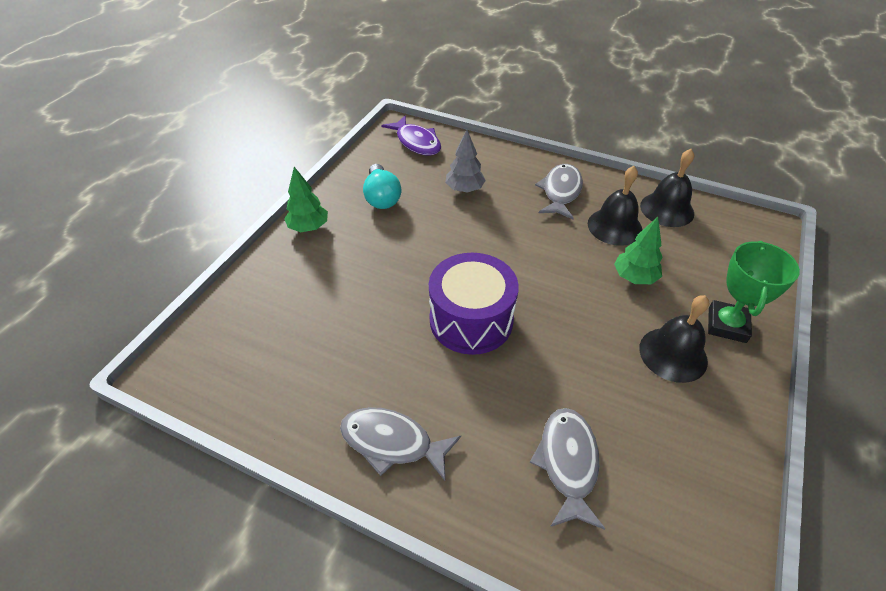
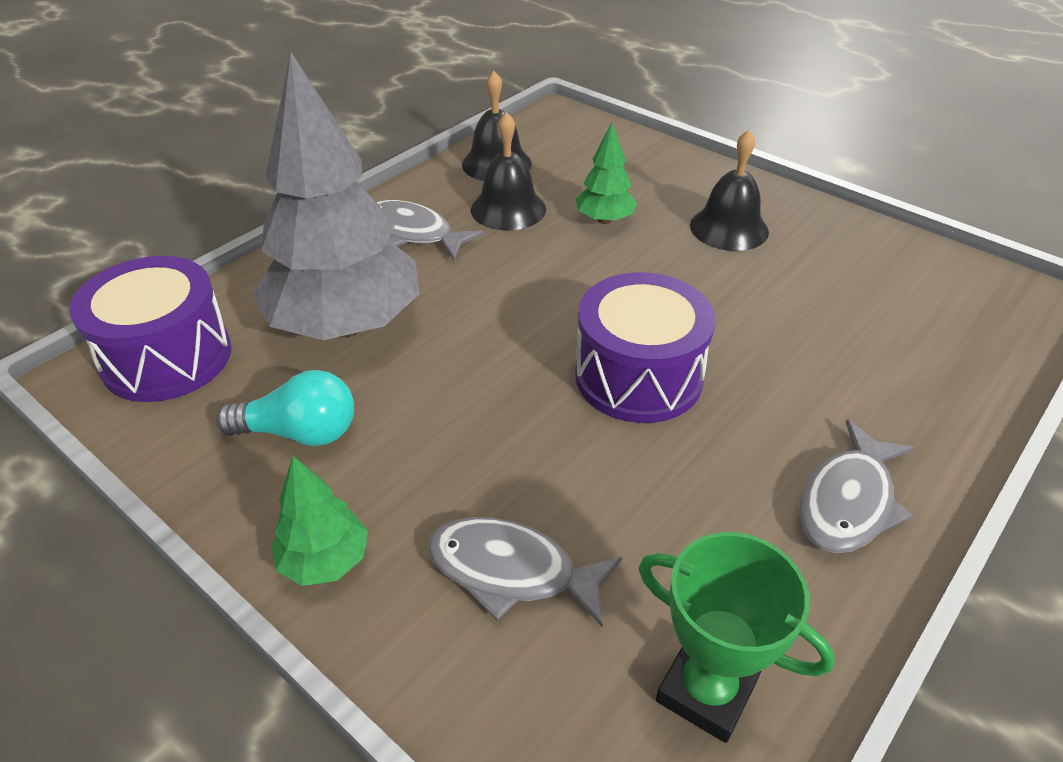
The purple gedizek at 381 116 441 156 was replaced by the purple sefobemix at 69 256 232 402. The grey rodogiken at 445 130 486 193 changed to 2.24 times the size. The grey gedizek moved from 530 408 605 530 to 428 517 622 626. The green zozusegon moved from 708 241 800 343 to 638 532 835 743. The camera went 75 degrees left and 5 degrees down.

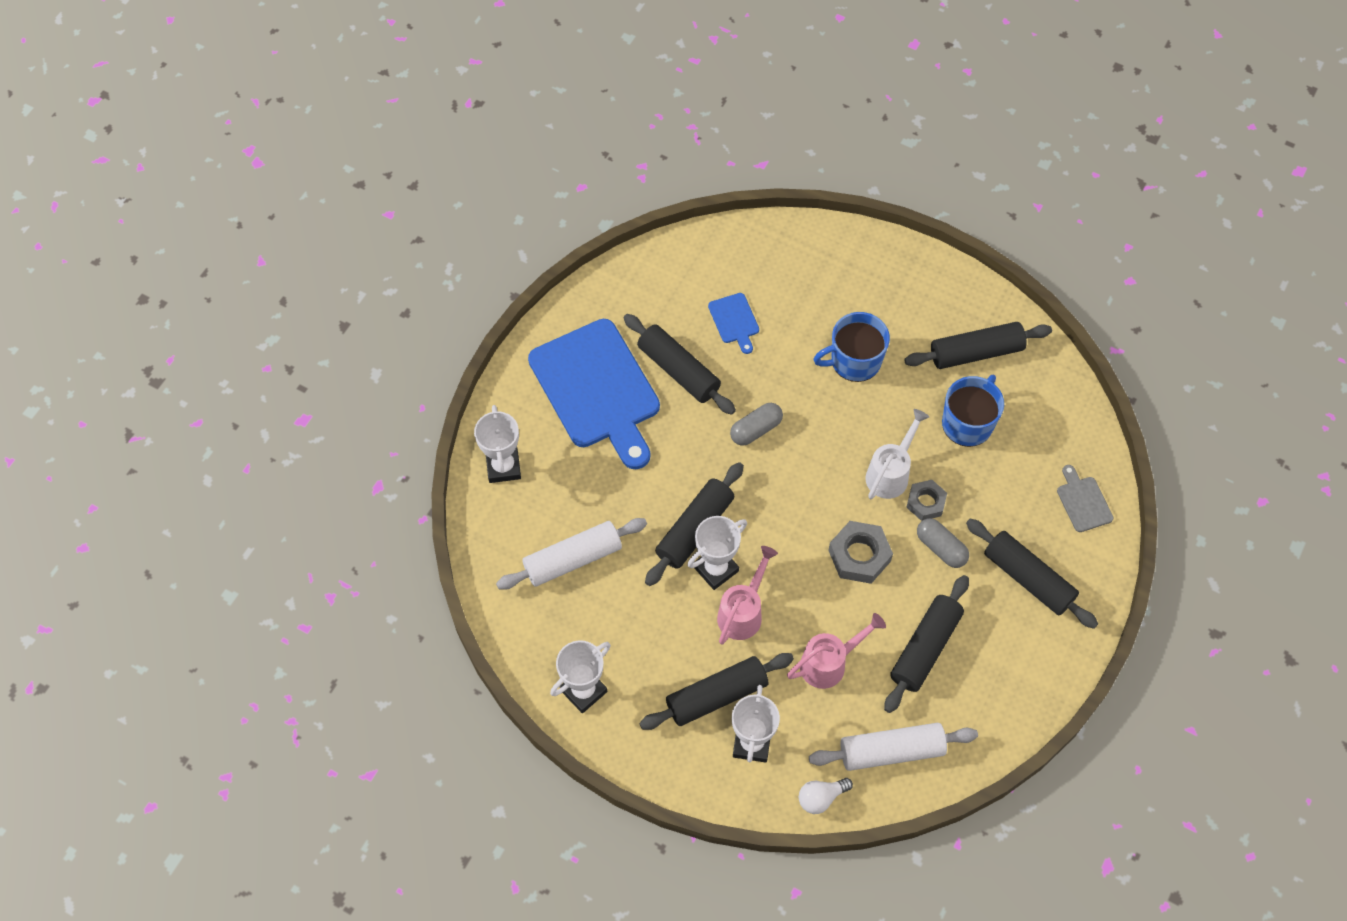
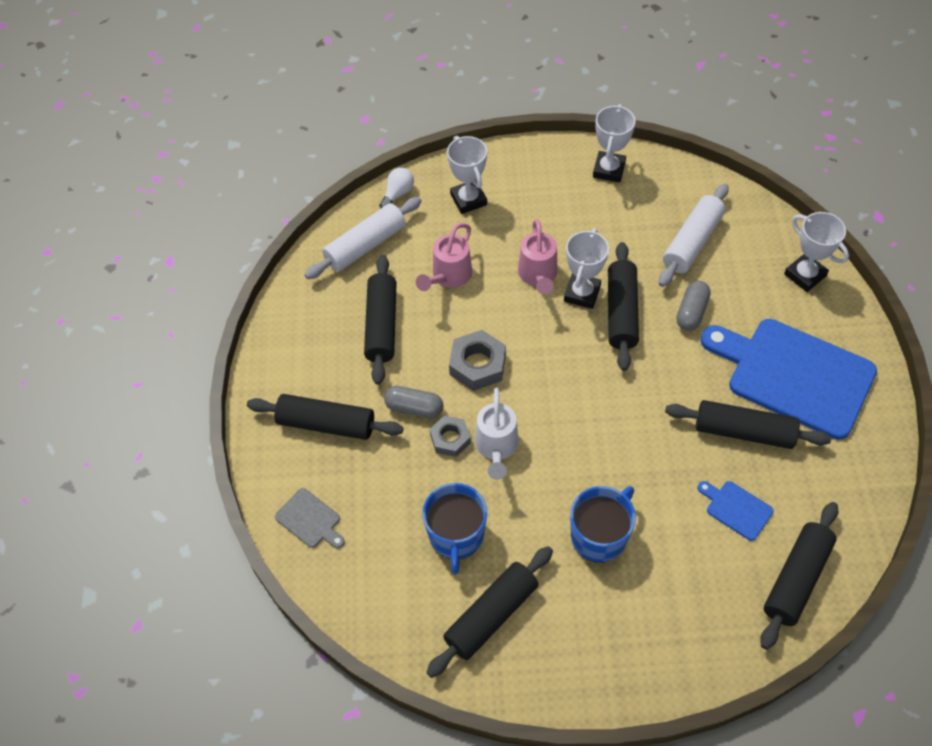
The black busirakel moved from 639 653 794 730 to 760 502 838 650. The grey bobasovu moved from 730 403 783 446 to 676 281 711 331. The camera went 150 degrees right and 5 degrees down.

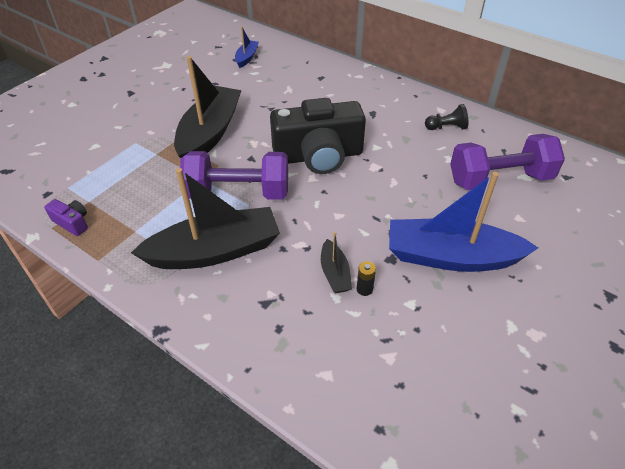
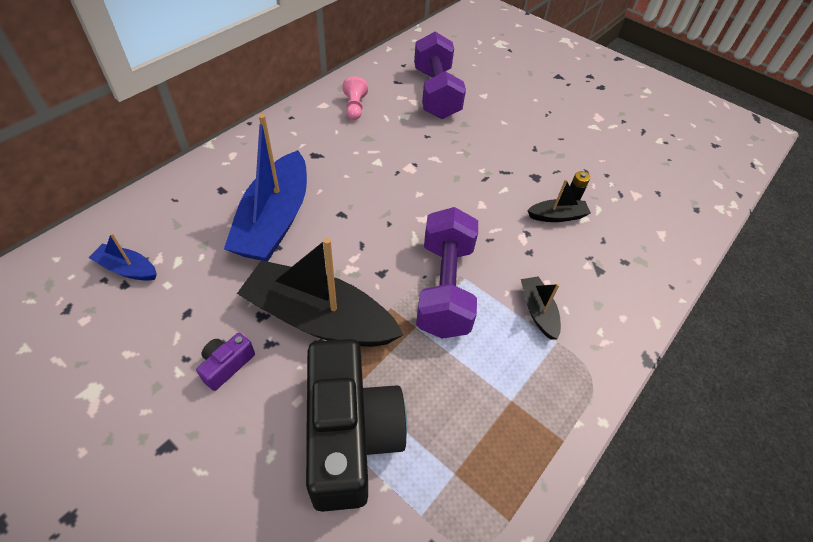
The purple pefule moved from 44 199 88 236 to 196 333 255 391. The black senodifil at 131 168 280 269 changed to 0.46 times the size. The black pefule moved from 270 98 366 174 to 306 339 407 512. The blue senodifil moved from 389 172 538 272 to 224 114 307 262. The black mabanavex at 425 104 468 130 became the pink mabanavex at 342 76 368 120. The camera went 90 degrees left and 5 degrees up.

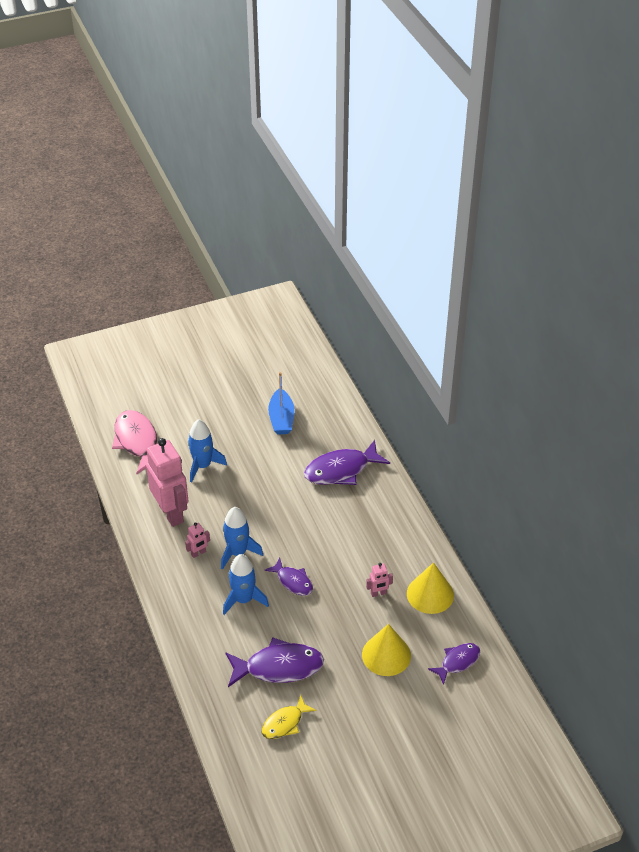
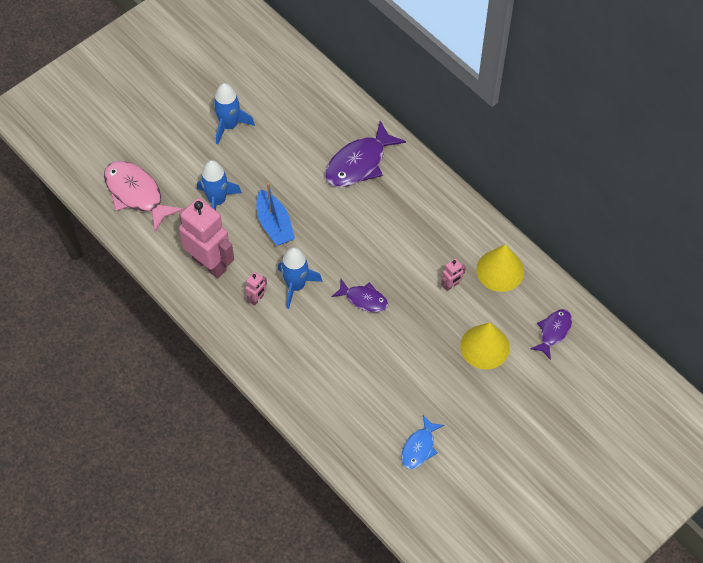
The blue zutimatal moved from 223 554 269 615 to 213 83 255 145. The purple gedizek at 225 638 324 687 disappeared. The yellow gedizek at 262 695 316 739 became the blue gedizek at 401 415 444 469. The blue senodifil moved from 268 372 295 435 to 256 183 295 246. The camera went 20 degrees left and 15 degrees up.

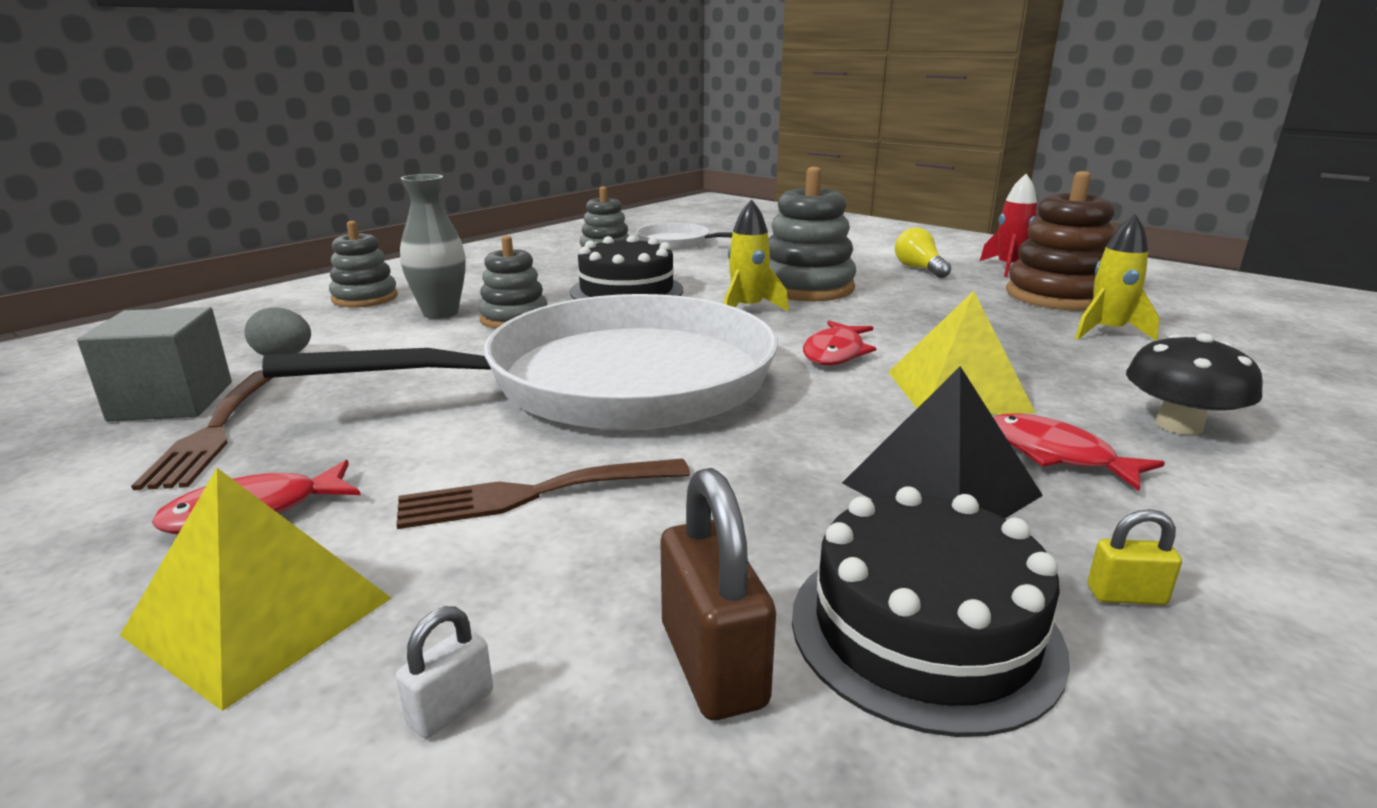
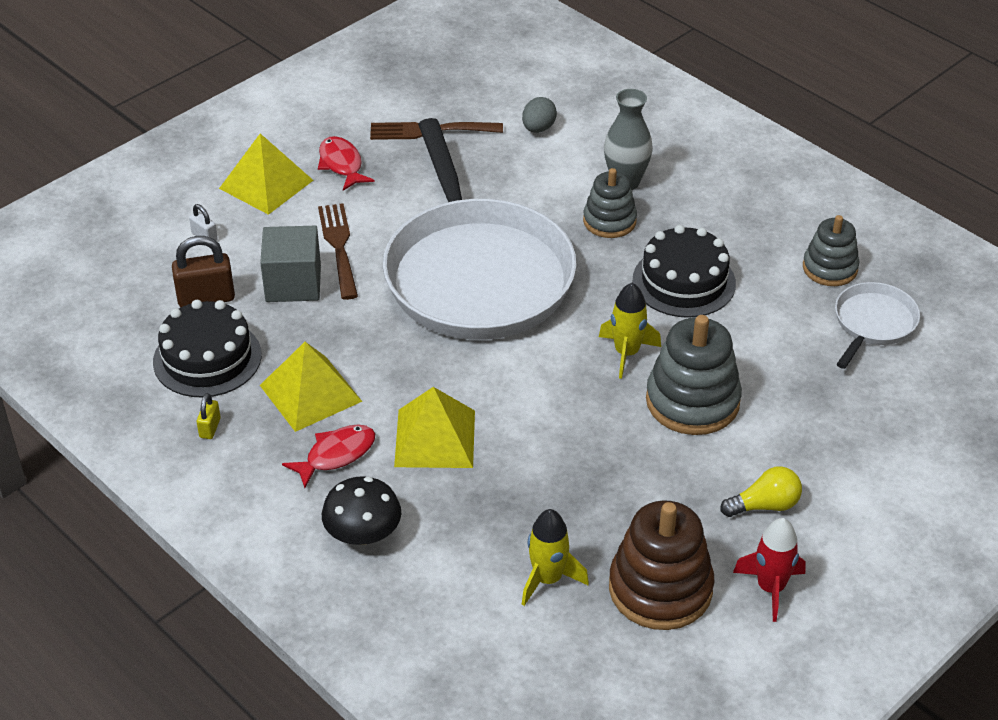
The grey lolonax moved from 77 307 232 421 to 260 226 321 302. The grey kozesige at 329 221 398 308 disappeared. The red gedizek at 803 320 876 365 disappeared. The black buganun at 842 366 1043 518 became the yellow buganun at 260 342 363 432. The camera went 95 degrees right and 20 degrees up.

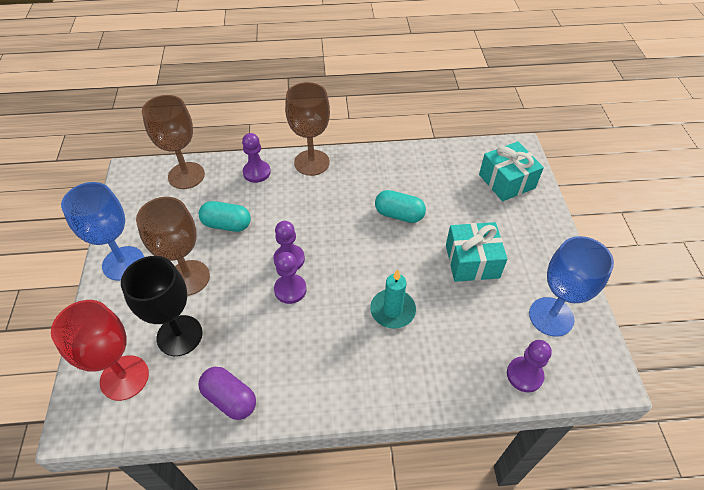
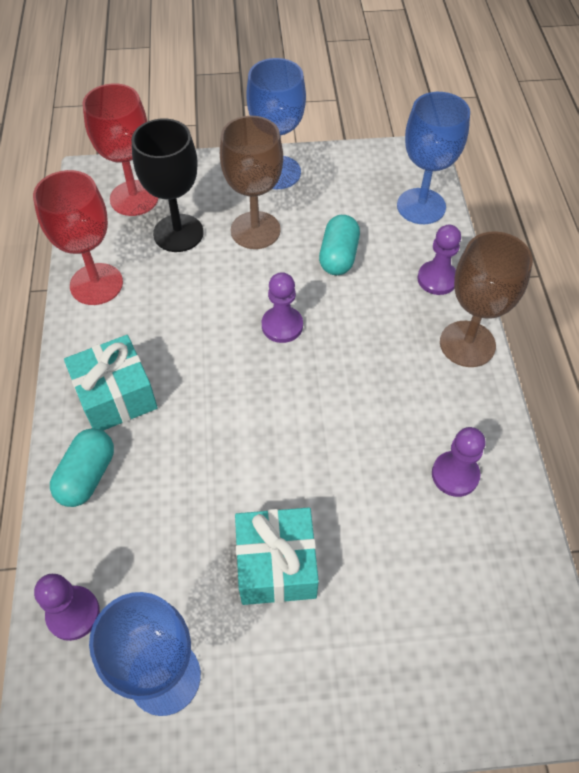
The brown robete at 142 95 205 189 became the blue robete at 397 92 470 224. The purple bobasovu at 199 367 256 420 was replaced by the red robete at 33 170 123 305. The purple mabanavex moved from 274 252 307 304 to 432 427 486 497. The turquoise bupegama at 370 269 416 329 disappeared. The turquoise bobasovu moved from 375 190 426 223 to 50 428 114 507. The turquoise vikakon moved from 479 141 544 201 to 64 335 158 431. The camera went 90 degrees right and 5 degrees up.

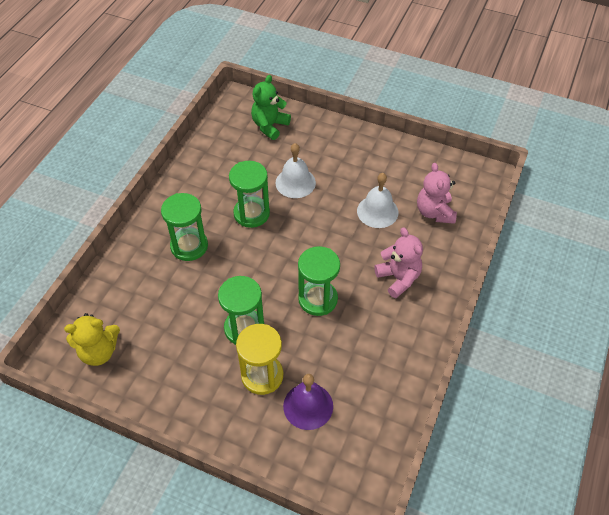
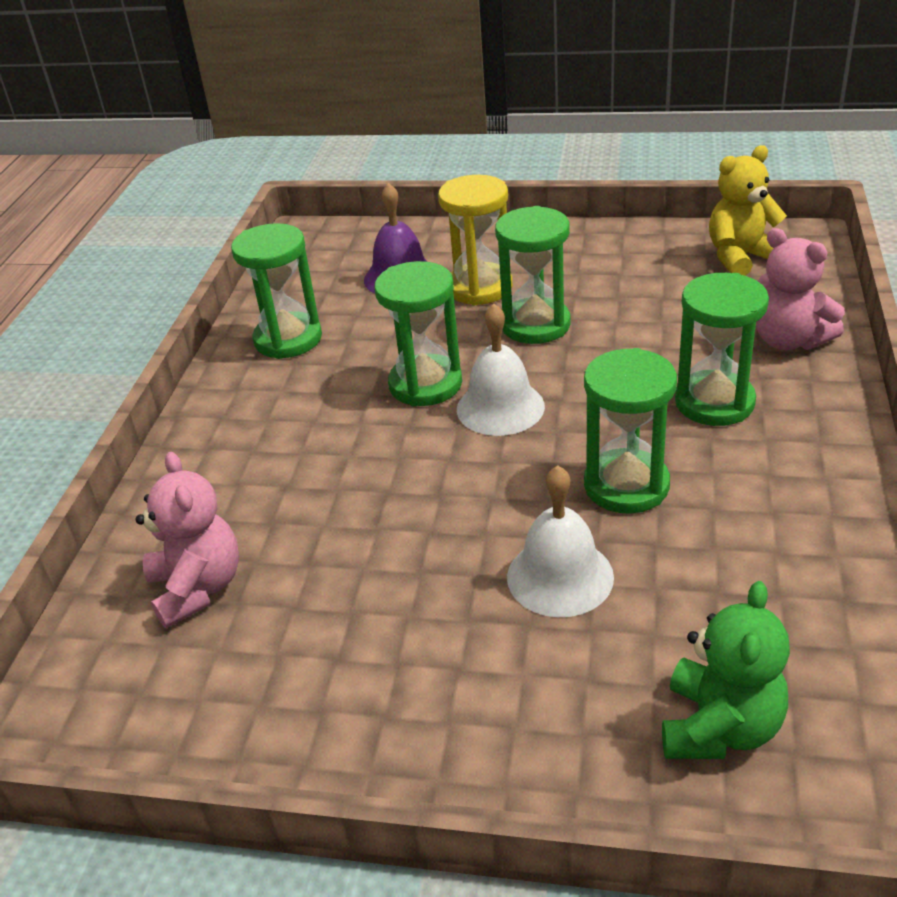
The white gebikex moved from 357 173 399 228 to 457 304 545 436. The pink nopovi moved from 374 227 423 298 to 756 228 845 350. The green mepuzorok at 231 223 322 359 appeared. The camera went 170 degrees right and 15 degrees down.

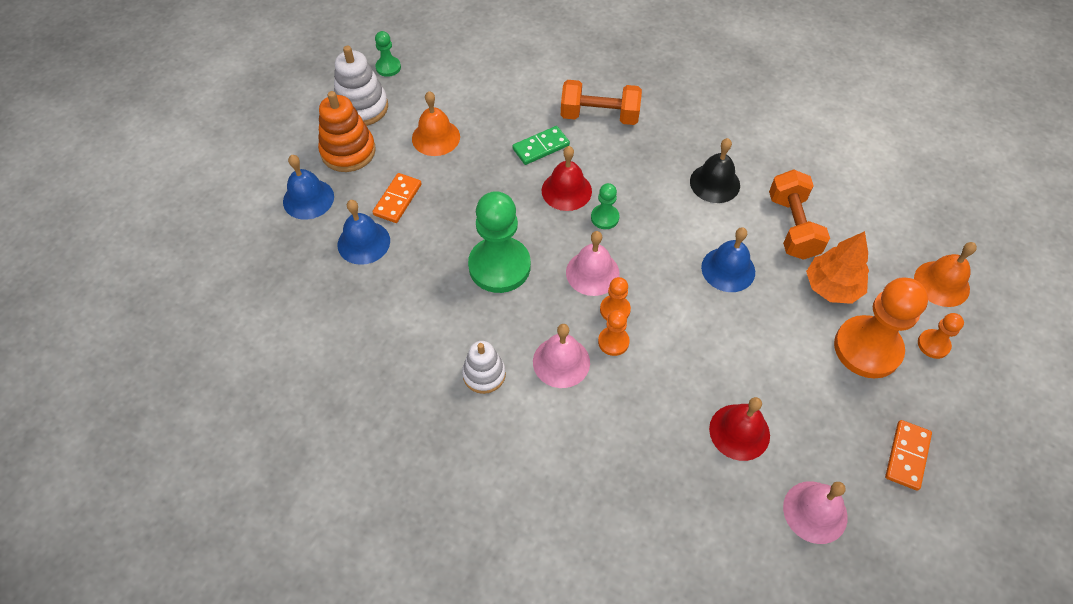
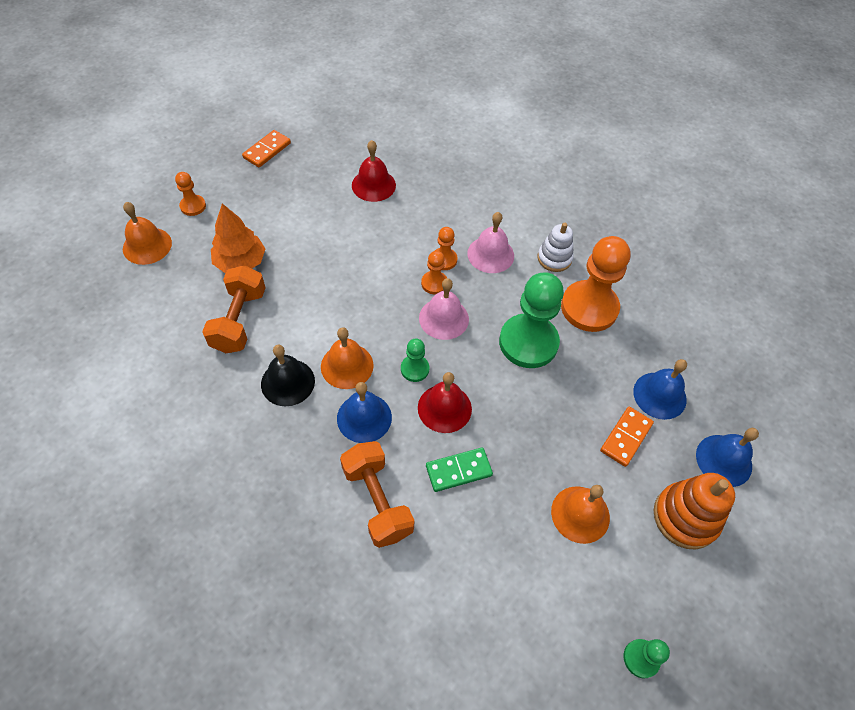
The white kozesige at 334 46 388 126 disappeared. The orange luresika at 561 80 642 125 turned 45 degrees clockwise. The blue gebikex moved from 701 227 755 292 to 337 382 392 443. The pink gebikex at 783 481 848 544 disappeared. The orange mabanavex moved from 834 277 928 378 to 561 236 630 332. The orange gebikex at 321 327 374 389 appeared. The camera went 170 degrees left and 0 degrees up.

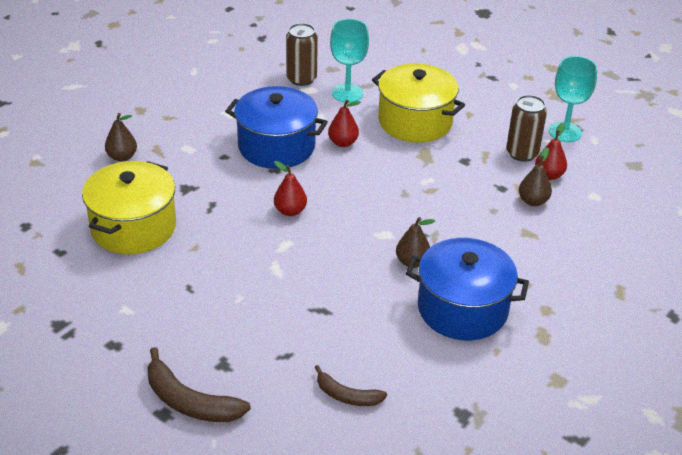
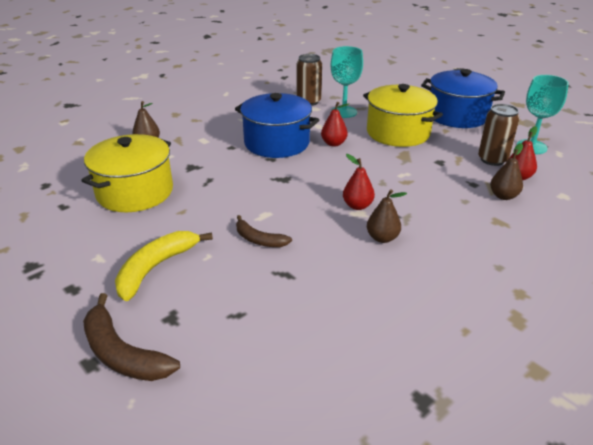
The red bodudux moved from 274 161 307 216 to 343 154 375 210. The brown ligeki moved from 315 365 387 406 to 236 215 292 247. The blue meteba moved from 406 238 529 340 to 421 69 505 128. The yellow ligeki at 115 231 213 301 appeared. The camera went 10 degrees right and 5 degrees down.

